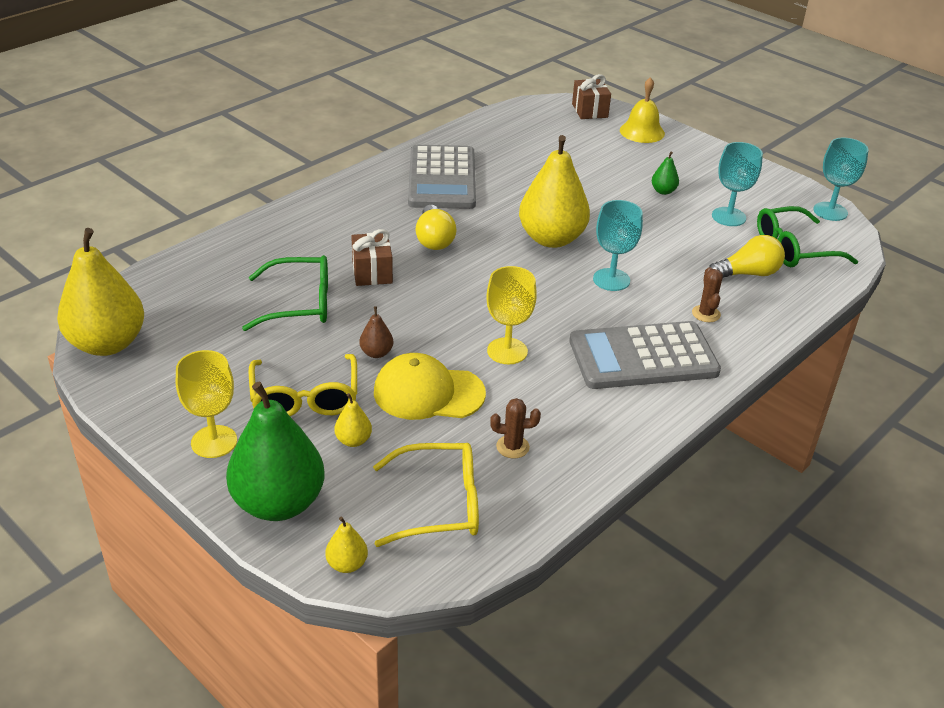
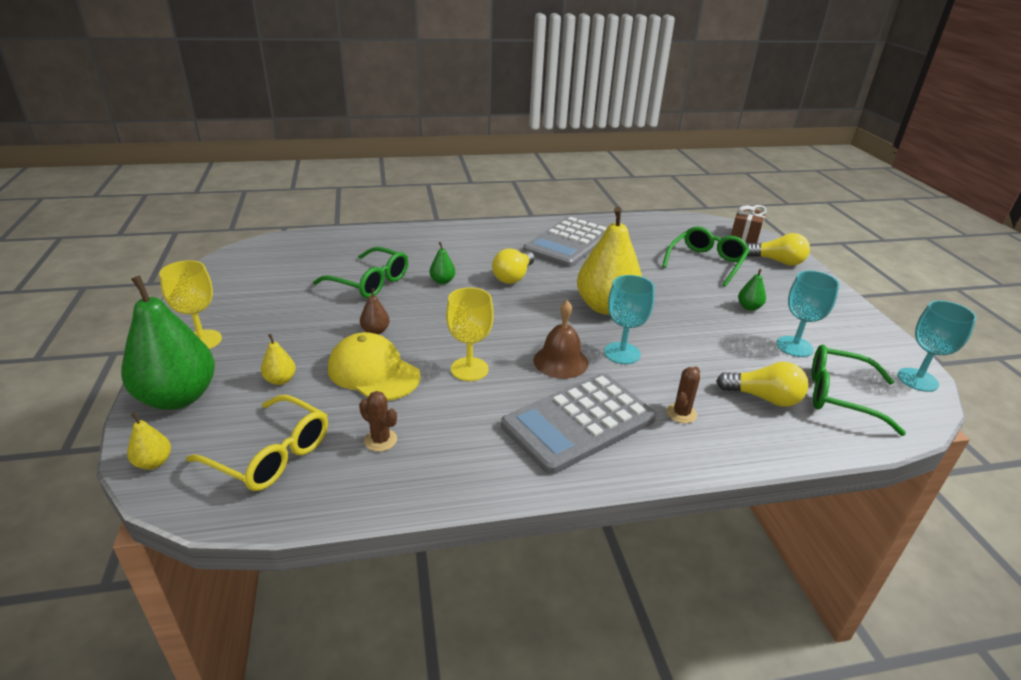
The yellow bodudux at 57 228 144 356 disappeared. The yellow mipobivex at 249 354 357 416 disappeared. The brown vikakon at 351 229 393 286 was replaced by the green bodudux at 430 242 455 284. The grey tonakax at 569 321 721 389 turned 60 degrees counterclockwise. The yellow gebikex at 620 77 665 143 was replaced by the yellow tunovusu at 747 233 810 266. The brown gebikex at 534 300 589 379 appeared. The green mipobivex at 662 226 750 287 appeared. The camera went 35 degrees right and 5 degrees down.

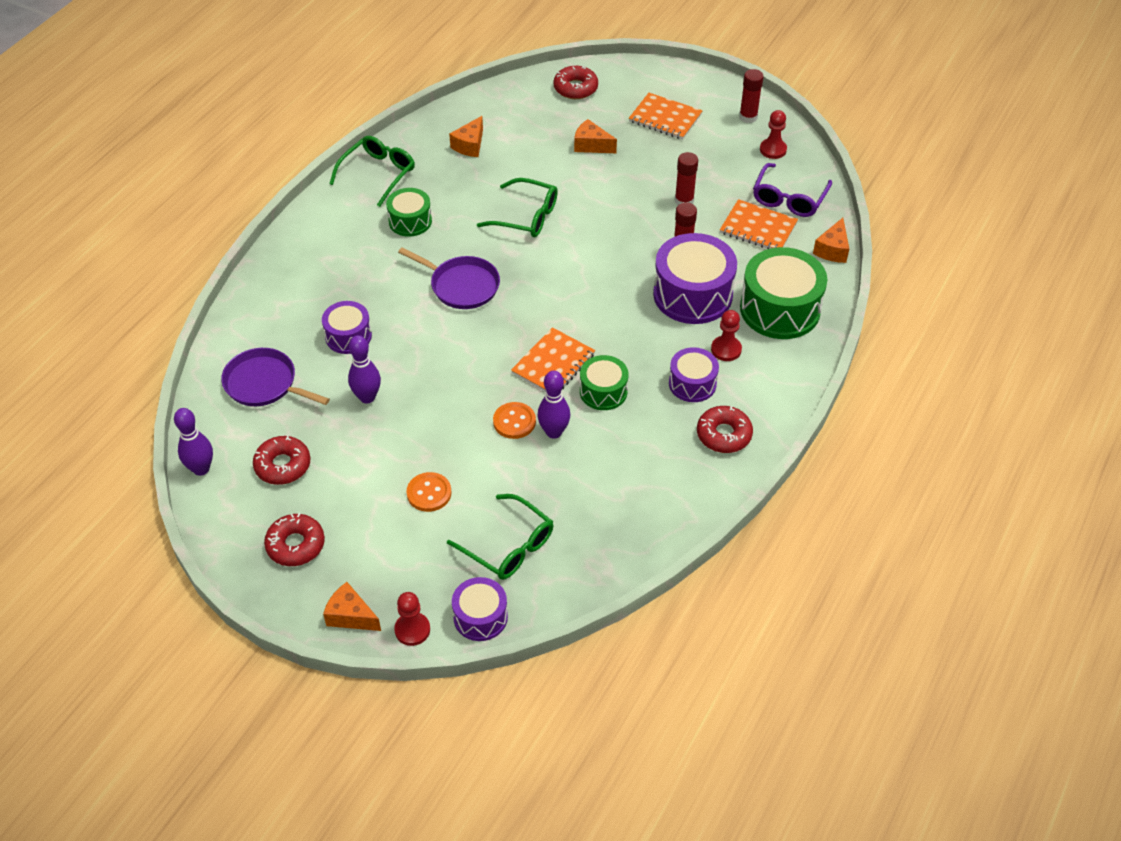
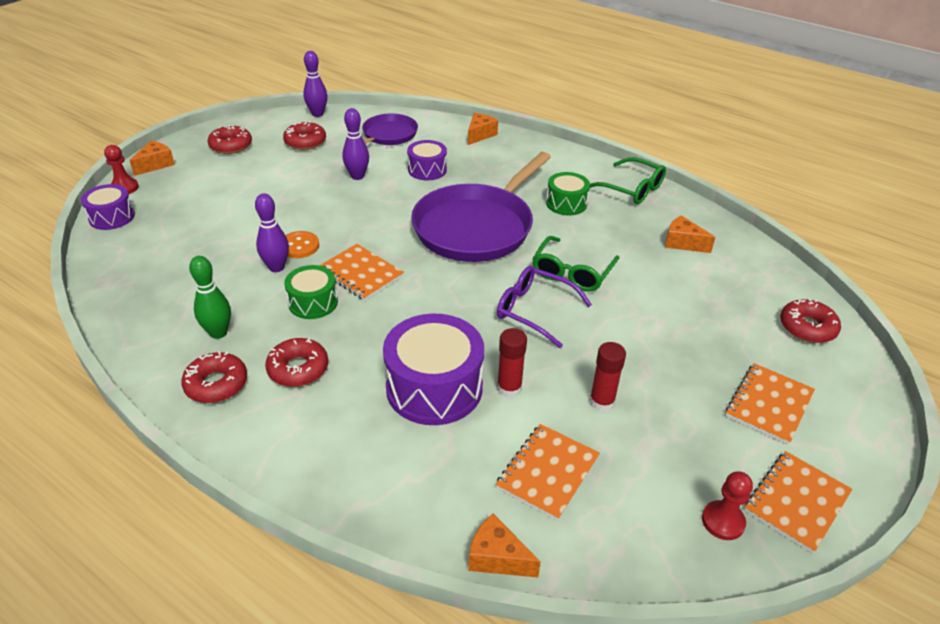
The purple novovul at 398 247 500 309 changed to 1.81 times the size. The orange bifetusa at 407 472 451 512 disappeared. The green mipobivex at 447 494 553 580 disappeared. The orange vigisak moved from 574 119 617 153 to 468 113 498 145. The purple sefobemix at 669 347 719 402 was replaced by the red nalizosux at 265 338 328 387. The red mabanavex at 711 310 742 361 disappeared. The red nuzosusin at 739 69 764 123 was replaced by the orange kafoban at 744 451 853 554. The green sefobemix at 740 247 827 339 disappeared. The purple mipobivex moved from 753 163 832 217 to 497 266 592 348. The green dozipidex at 189 256 231 339 appeared. The camera went 95 degrees right and 10 degrees down.

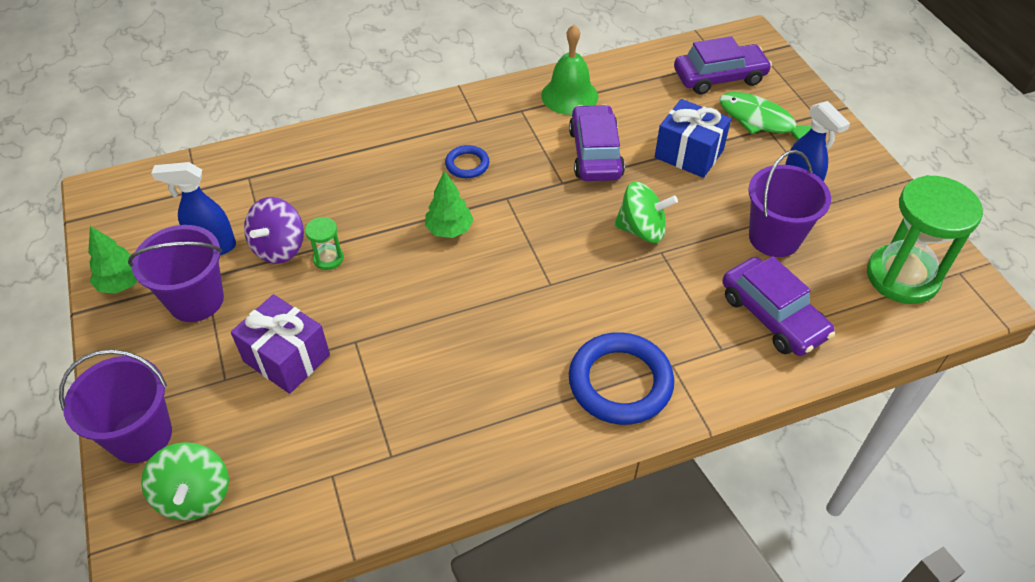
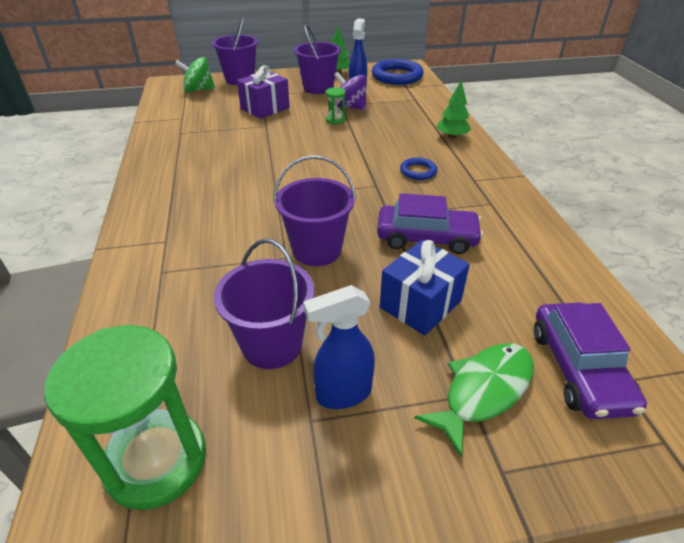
The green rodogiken moved from 425 171 474 238 to 436 80 471 139. The green gebikex at 541 25 598 115 disappeared. The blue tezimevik moved from 569 332 674 425 to 372 59 424 85. The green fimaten at 614 182 678 243 was replaced by the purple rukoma at 273 155 356 266. The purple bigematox at 722 256 835 356 disappeared. The camera went 100 degrees right and 10 degrees down.

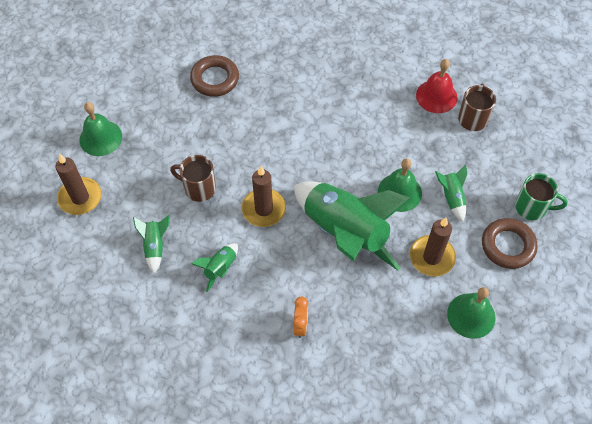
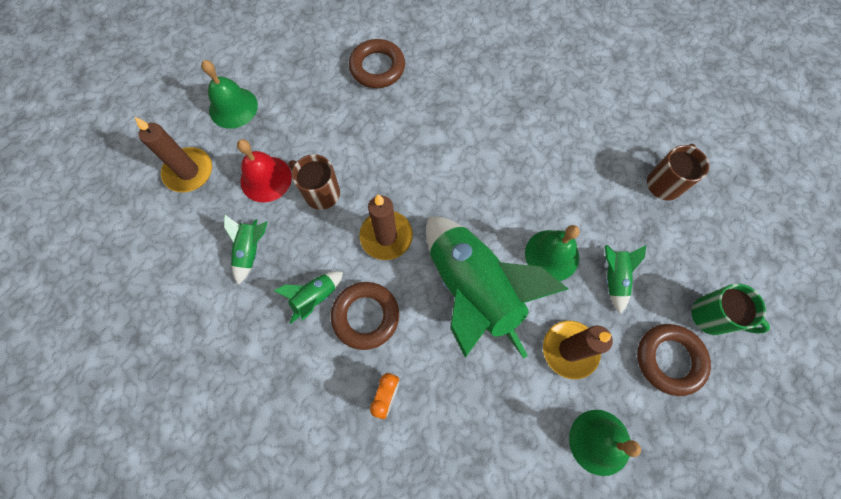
The red gebikex moved from 416 59 457 113 to 237 139 292 203. The brown tezimevik at 331 282 399 350 appeared. The camera went 15 degrees right and 10 degrees up.

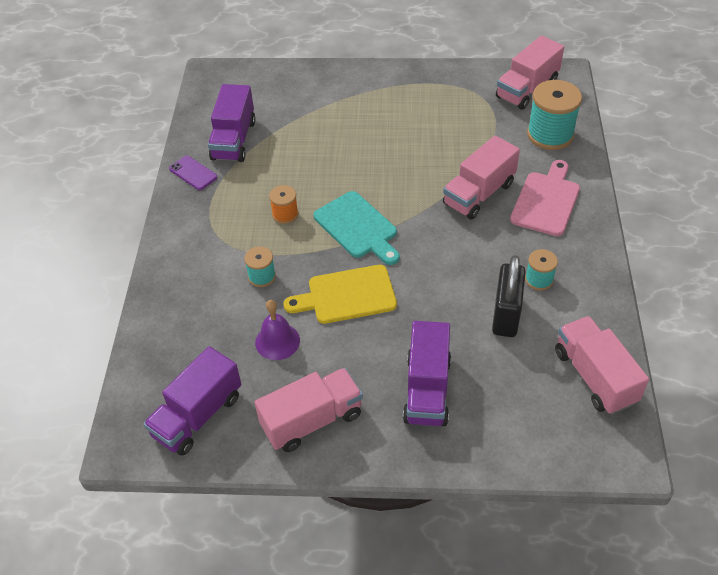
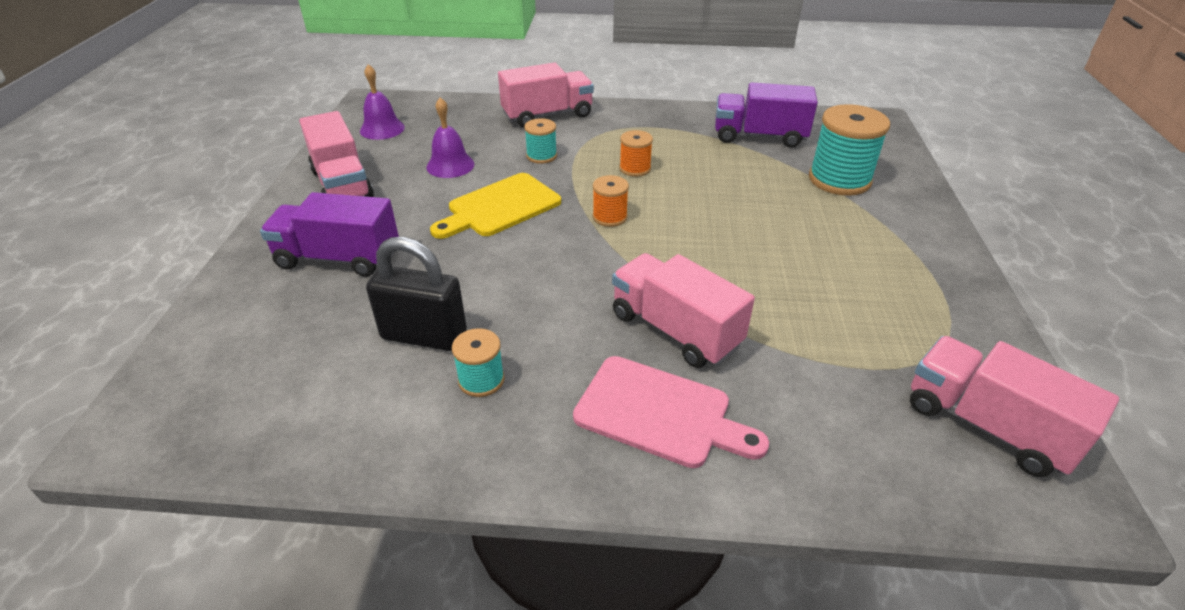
The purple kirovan at 143 346 241 456 was replaced by the purple gebikex at 360 64 405 140. The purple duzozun at 169 156 217 190 disappeared. The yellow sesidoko at 283 265 397 324 turned 120 degrees counterclockwise. The turquoise sesidoko at 314 191 400 265 was replaced by the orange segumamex at 593 175 629 227. The turquoise segumamex moved from 527 80 582 150 to 809 104 890 196. The pink kirovan moved from 555 316 649 414 to 498 63 594 128. The camera went 90 degrees right and 10 degrees down.

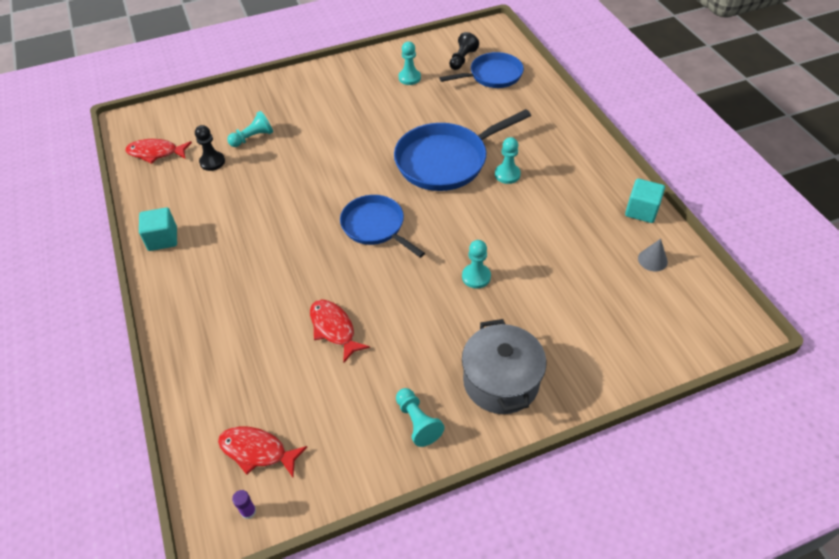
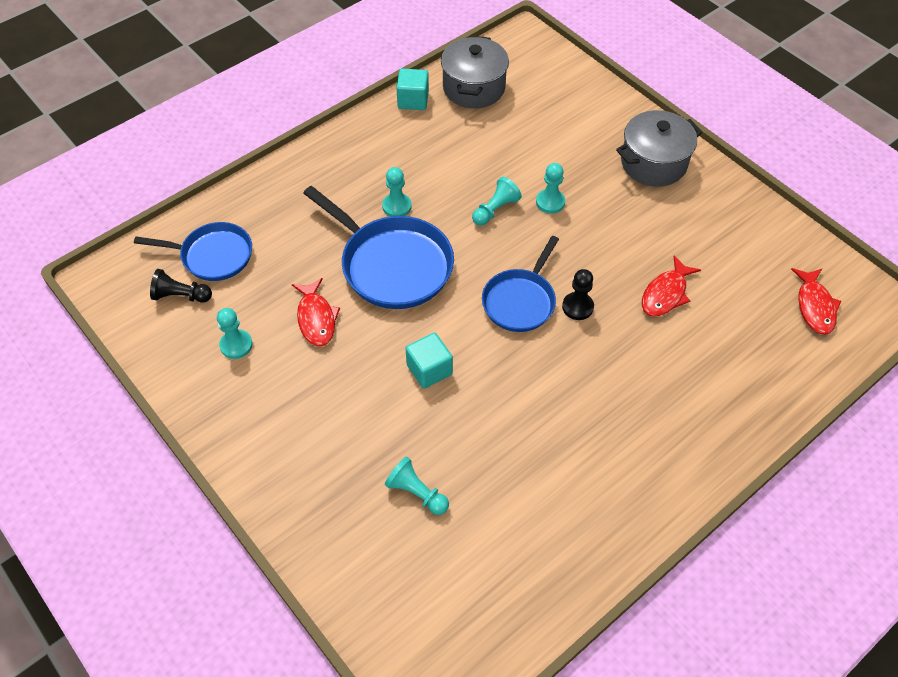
The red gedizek moved from 126 139 192 164 to 292 278 340 346. The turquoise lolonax moved from 139 207 177 251 to 405 333 453 389. The black mabanavex moved from 195 125 225 171 to 562 269 594 320. The purple nuzosusin at 232 490 256 519 disappeared. The turquoise mabanavex moved from 396 388 444 447 to 472 177 522 226. The blue novovul at 439 52 524 88 turned 135 degrees clockwise. The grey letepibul at 638 239 668 272 was replaced by the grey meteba at 441 36 509 108. The camera went 110 degrees left and 5 degrees up.

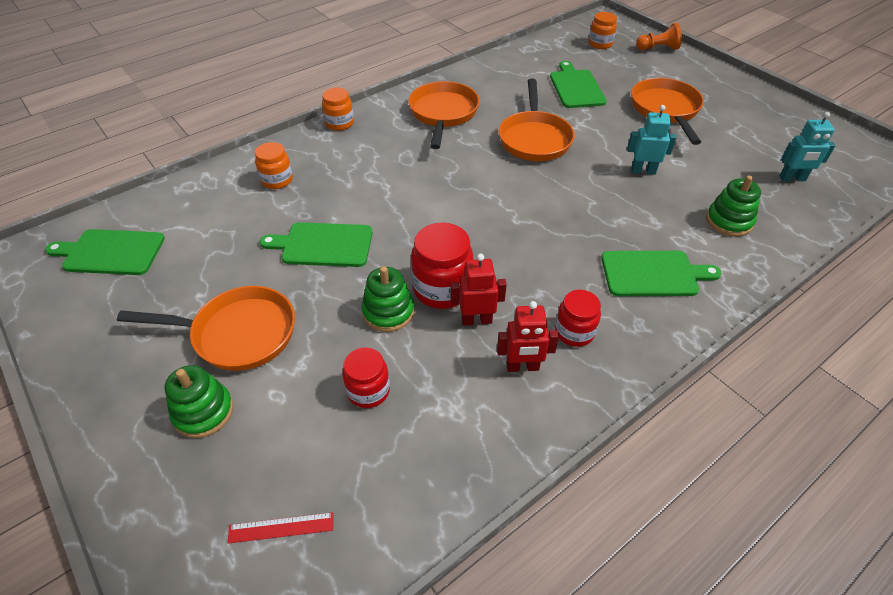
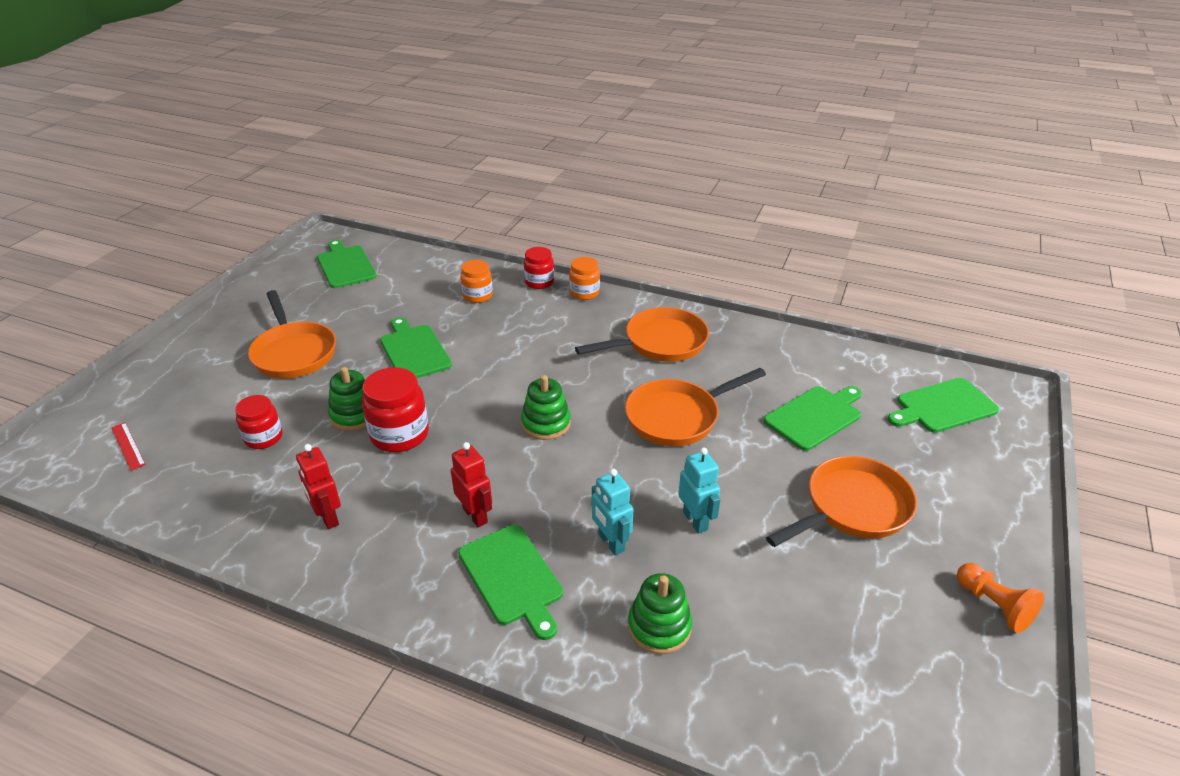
The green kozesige moved from 165 365 233 438 to 521 375 571 440. The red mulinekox moved from 450 254 507 326 to 451 442 492 527. The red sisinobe moved from 555 290 601 347 to 524 247 554 289. The orange sisinobe at 589 12 617 49 was replaced by the green sesidoko at 888 378 999 433. The orange mabanavex moved from 636 23 682 50 to 957 563 1044 633. The turquoise mulinekox moved from 780 112 836 181 to 592 469 633 556. The camera went 60 degrees right and 10 degrees down.

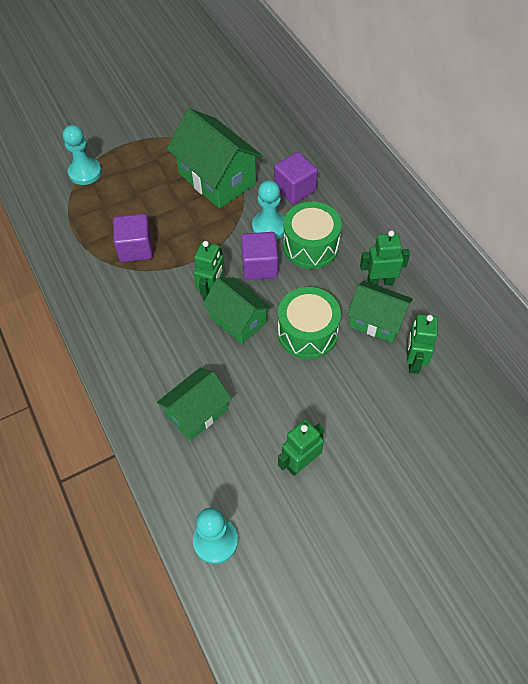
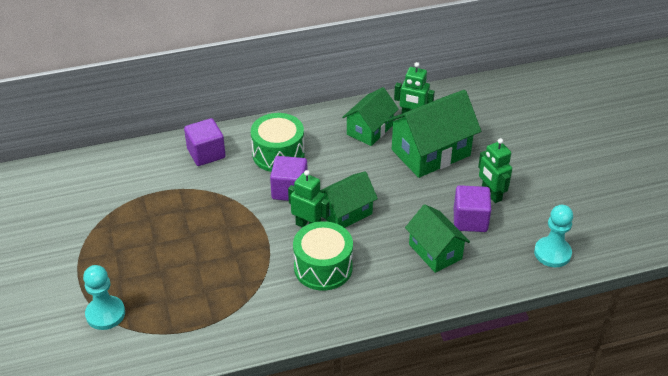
The purple lolonax moved from 113 214 153 262 to 454 185 491 232. The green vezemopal moved from 167 108 263 209 to 386 90 481 178. The turquoise mabanavex at 252 180 285 240 disappeared. The green sefobemix moved from 278 287 341 359 to 293 221 353 290. The green mulinekox at 360 230 410 286 disappeared. The camera went 80 degrees left and 15 degrees down.

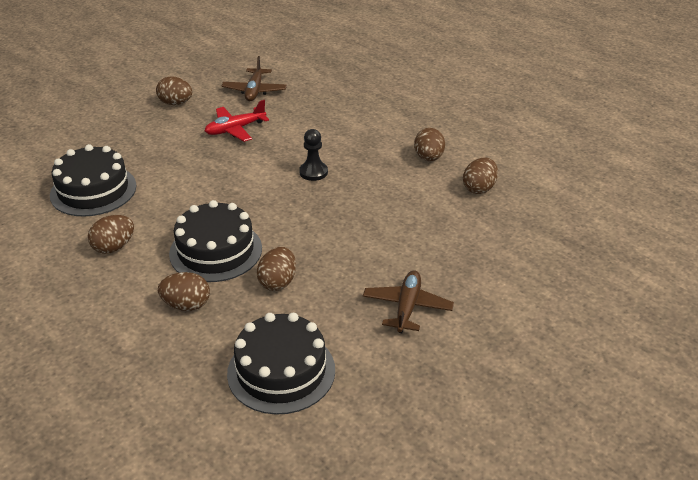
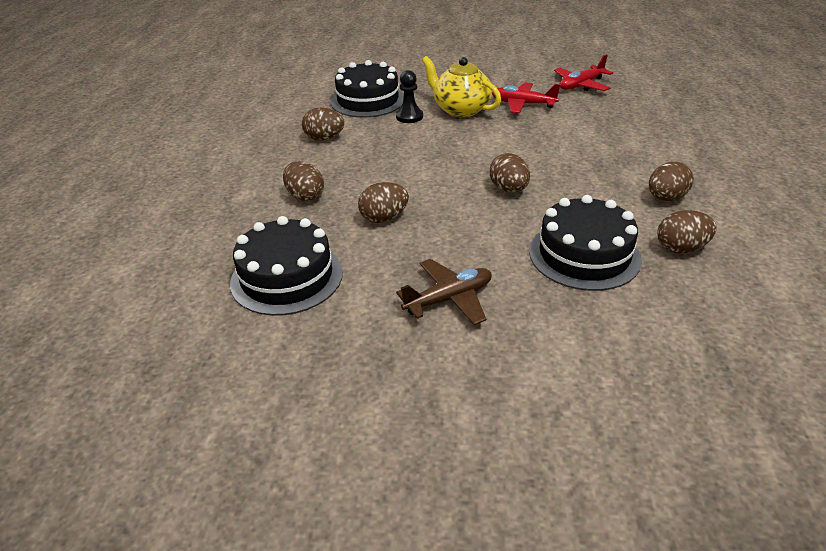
The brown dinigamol moved from 156 76 192 105 to 490 153 530 192. The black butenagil moved from 169 200 262 282 to 529 195 642 291. The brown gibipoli at 221 56 287 101 became the red gibipoli at 554 54 613 91. The black mabanavex moved from 299 129 328 181 to 396 70 423 123. The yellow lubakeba at 422 56 501 117 appeared. The camera went 50 degrees right and 0 degrees up.

